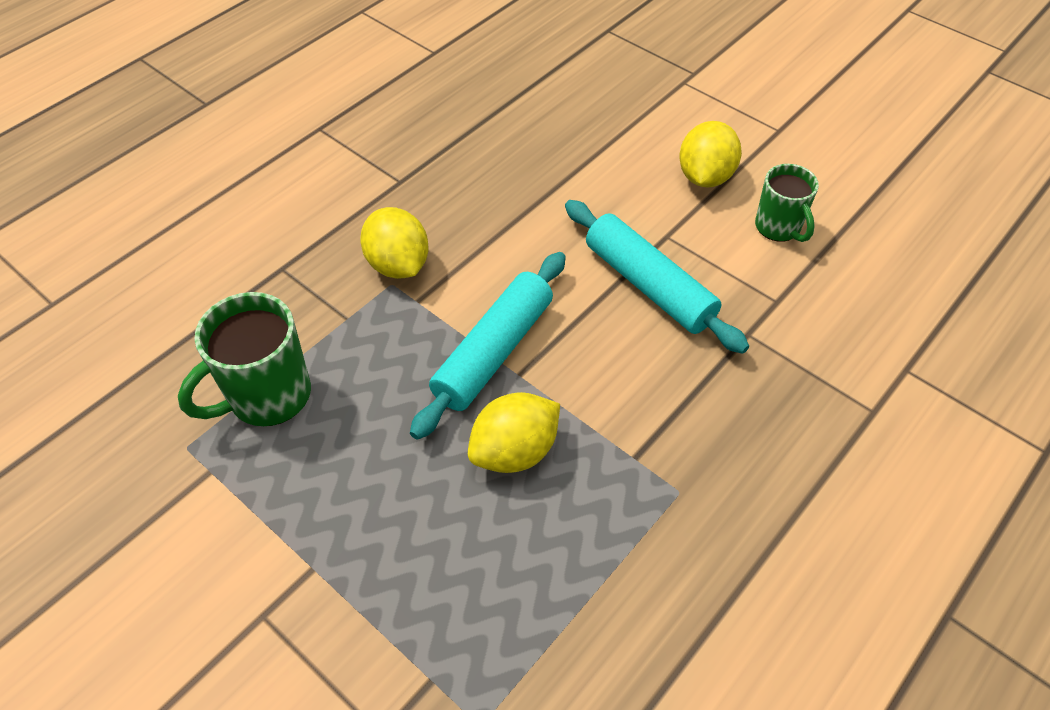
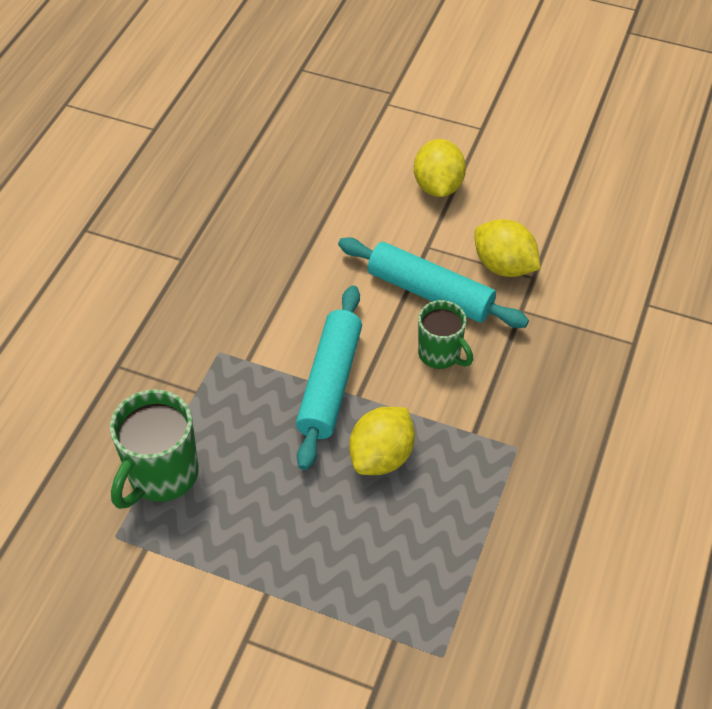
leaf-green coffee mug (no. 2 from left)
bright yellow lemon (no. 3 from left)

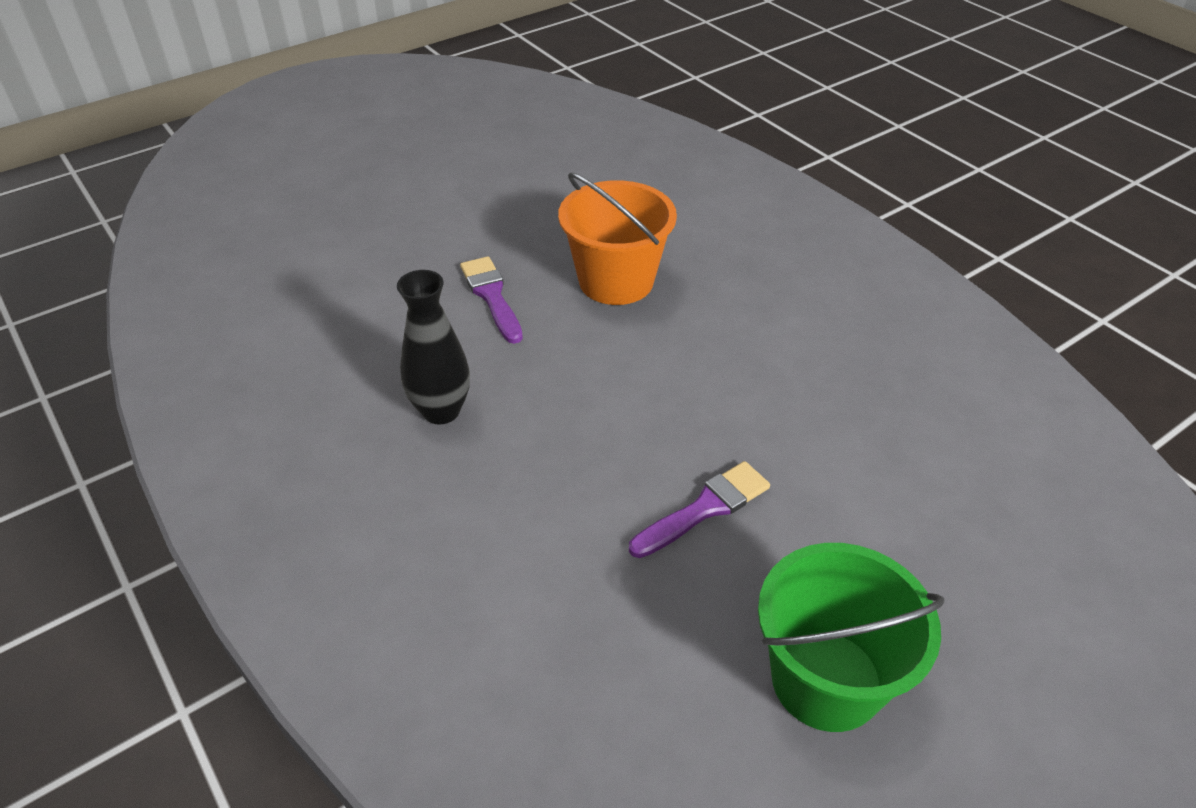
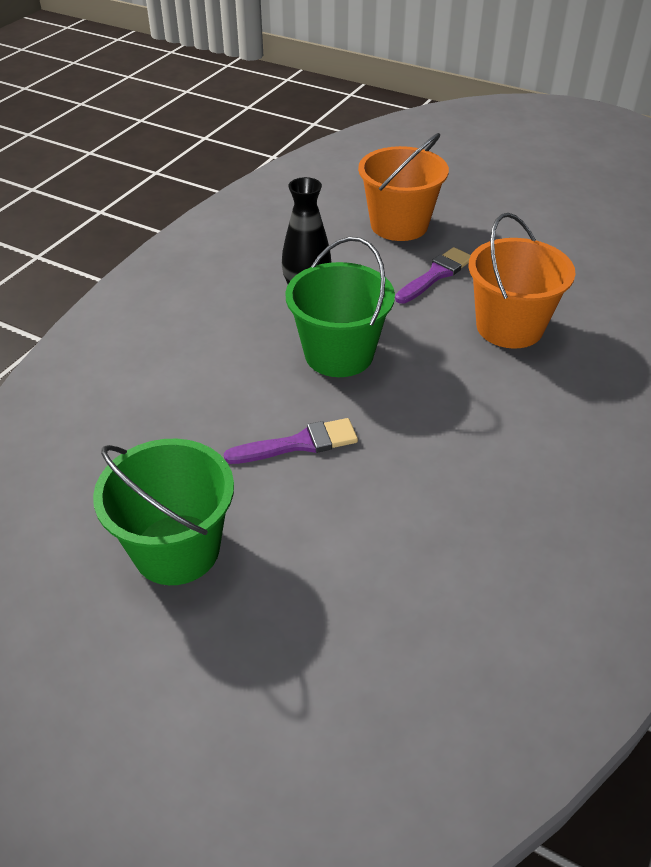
violet paintbrush (no. 1 from left)
orange bucket (no. 1 from left)
leaf-green bucket (no. 2 from left)

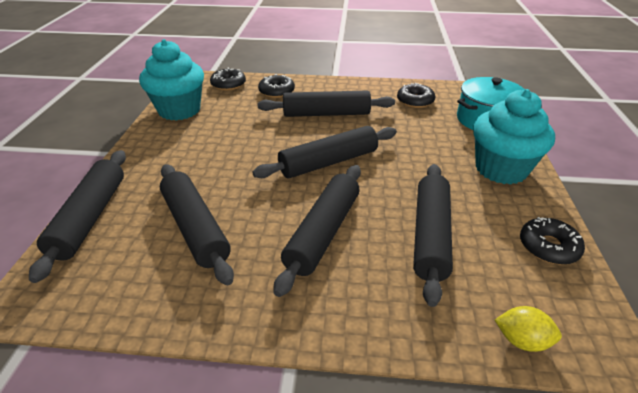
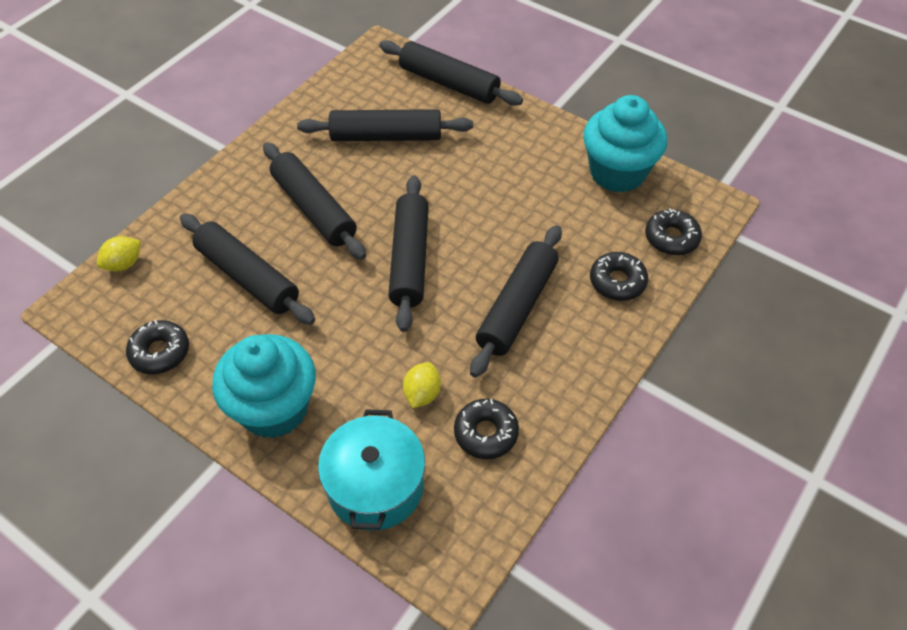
bright yellow lemon (no. 2 from left)

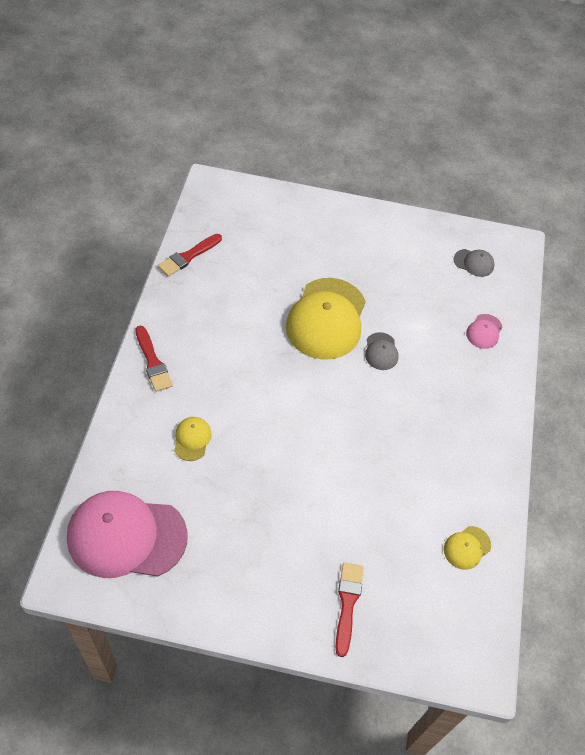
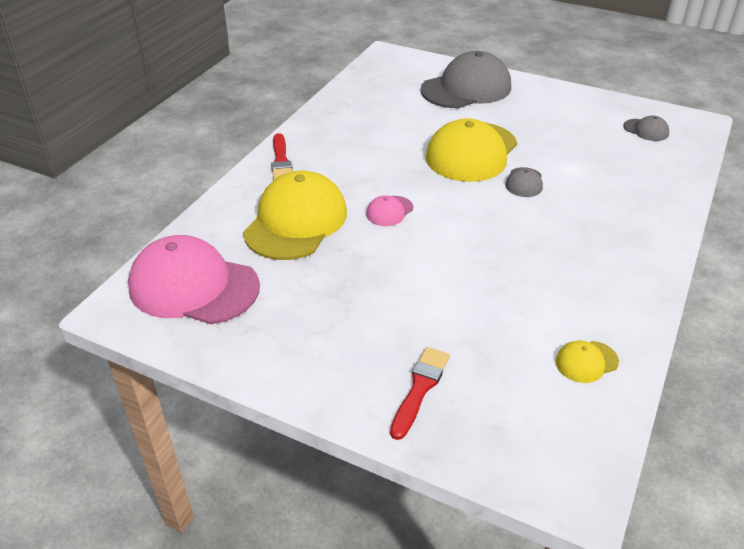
crimson paintbrush (no. 2 from left in the first image)
pink cap (no. 2 from left)
bright yellow cap (no. 1 from left)
ash-grey cap (no. 1 from left)

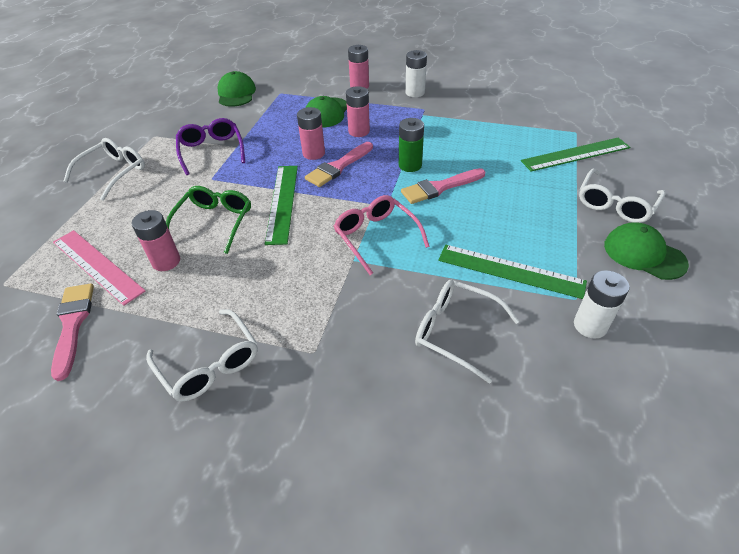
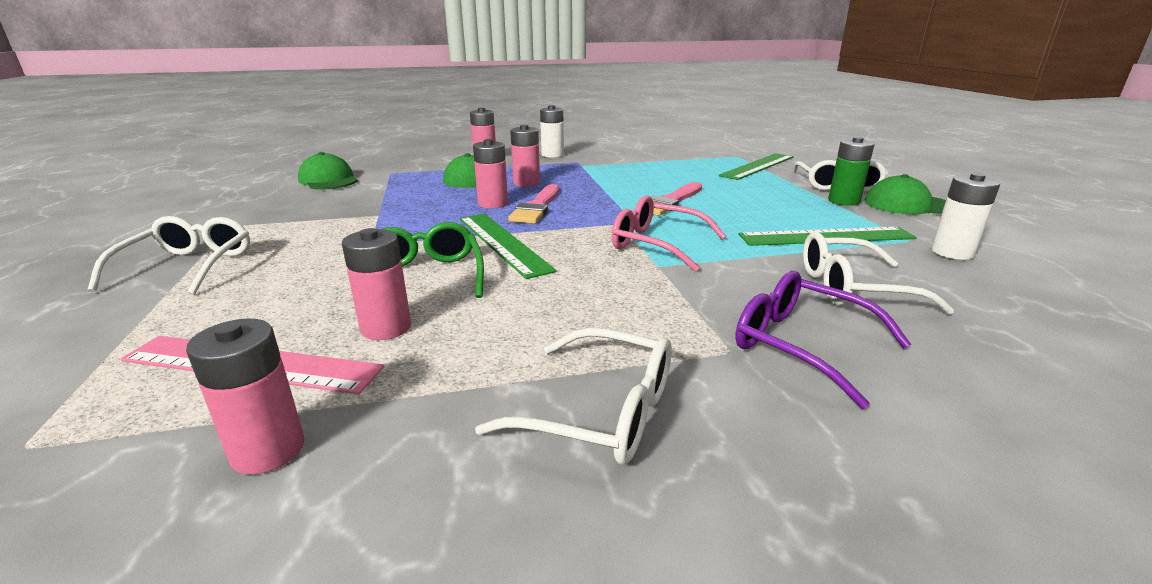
violet spectacles
leaf-green battery
pink battery (no. 1 from left)

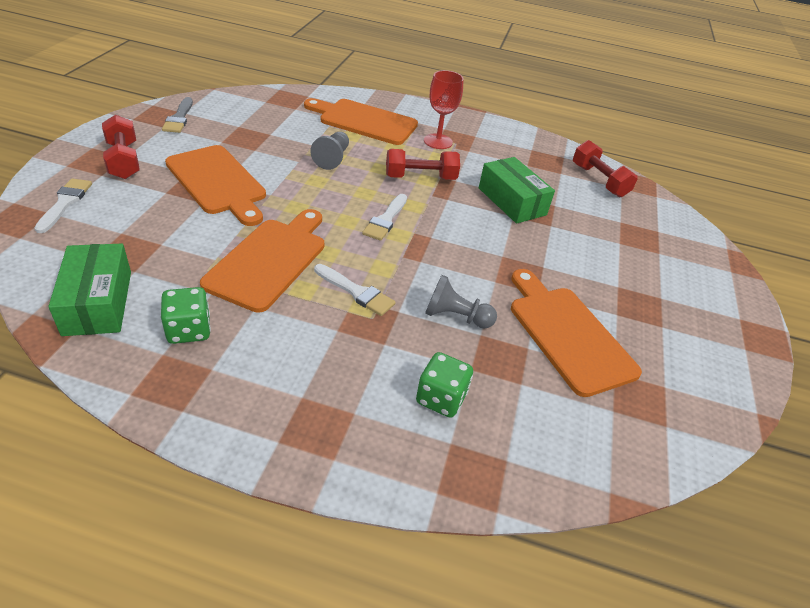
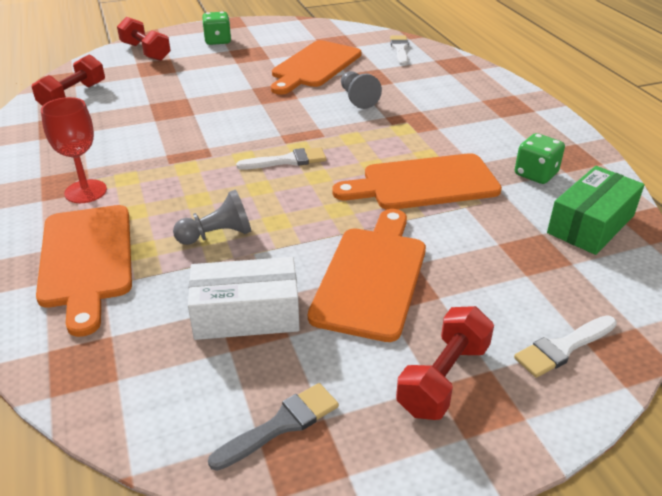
crimson free weight (no. 2 from left)
leaf-green package (no. 2 from left in the first image)
snow-white paintbrush (no. 2 from left)
leaf-green die (no. 1 from left)
snow-white package

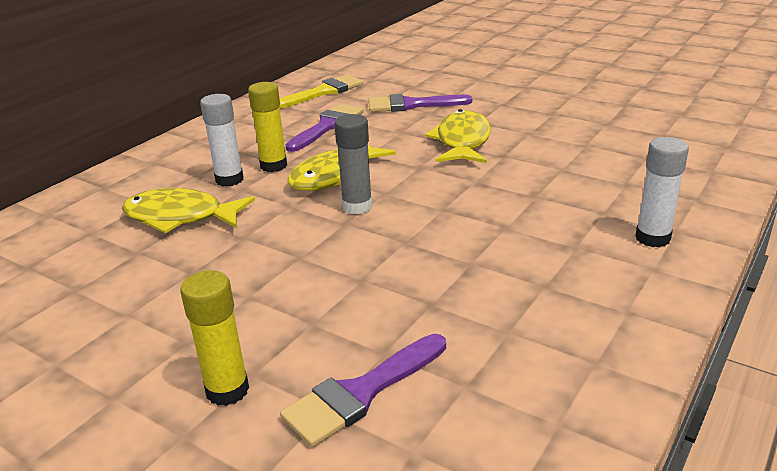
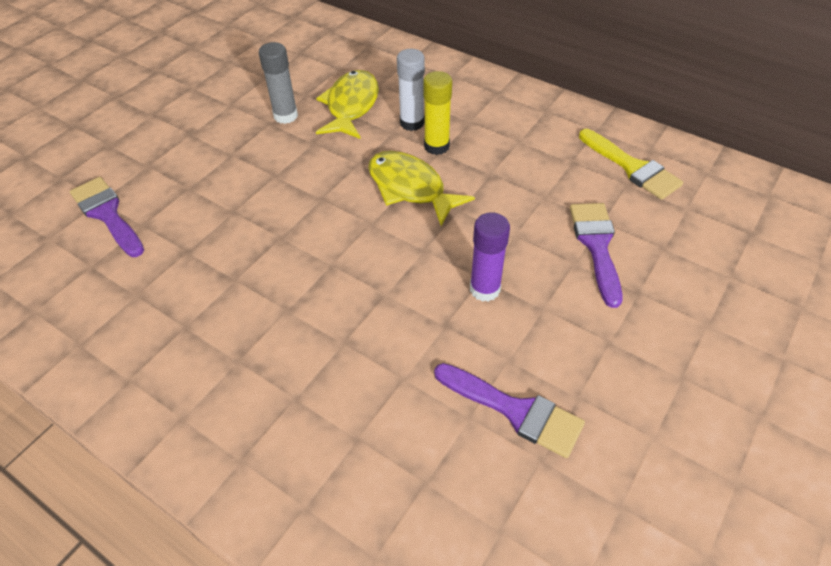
violet paintbrush (no. 2 from left)
violet glue
ash-grey glue
snow-white glue (no. 2 from left in the first image)
bright yellow glue (no. 1 from left in the first image)

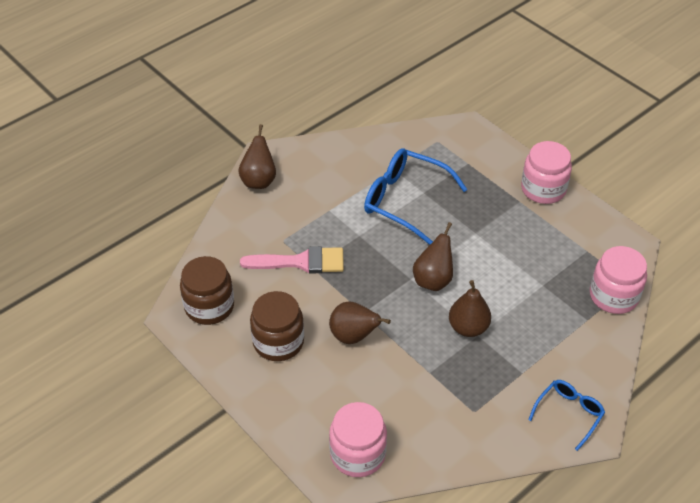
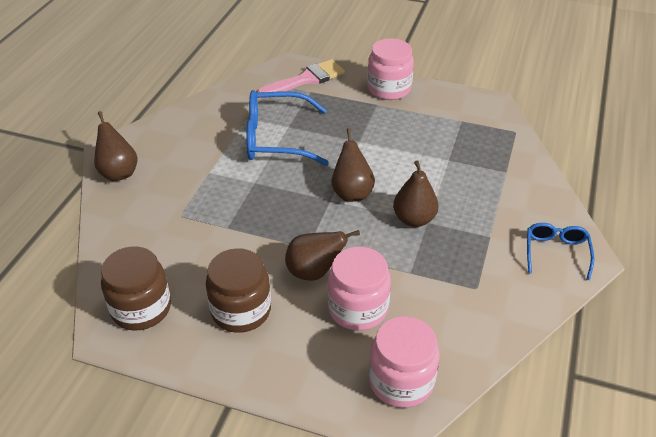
pink paintbrush
pink jar (no. 1 from left)

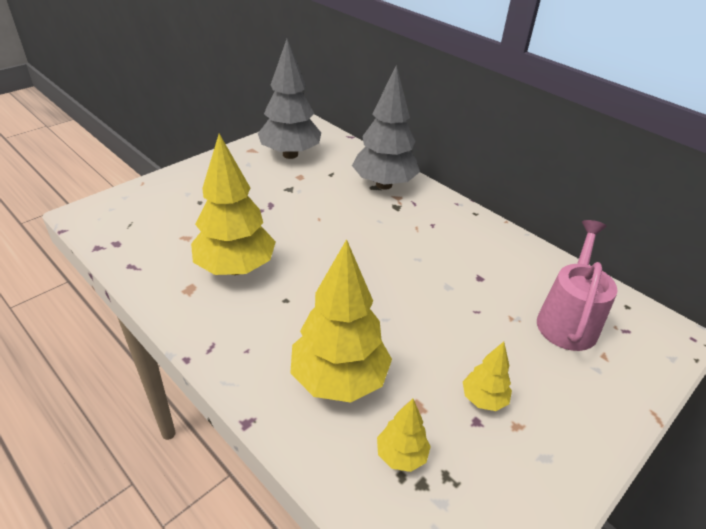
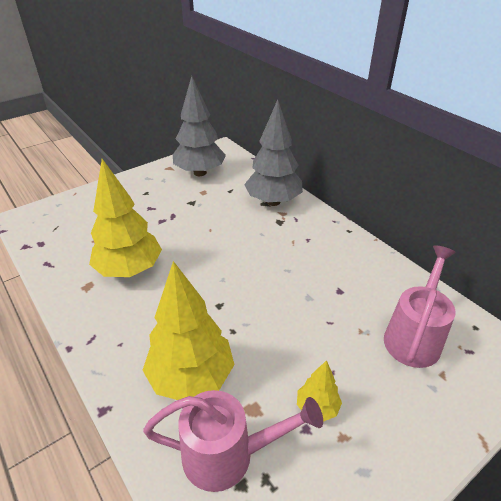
pink sprinkling can (no. 1 from left)

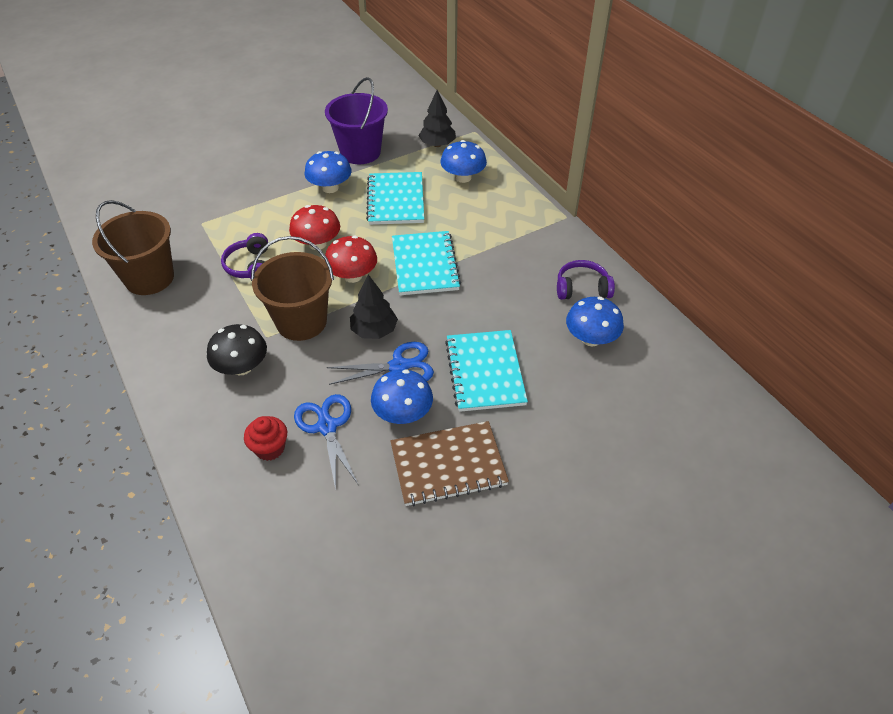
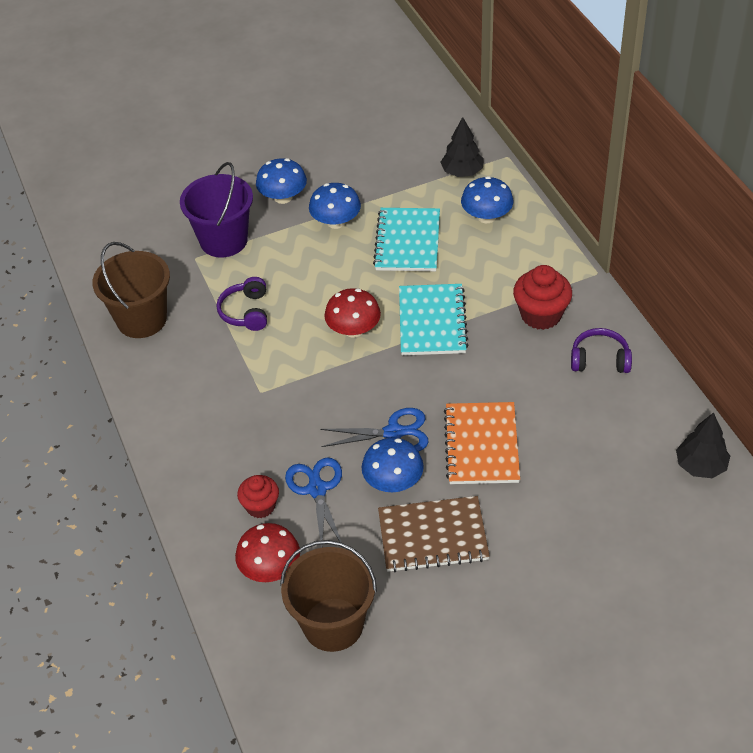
violet bucket
crimson toadstool (no. 1 from left)
russet bucket (no. 2 from left)
ebony tree (no. 2 from left)
blue toadstool (no. 1 from left)
ebony toadstool
orange exercise book
crimson muffin (no. 2 from left)

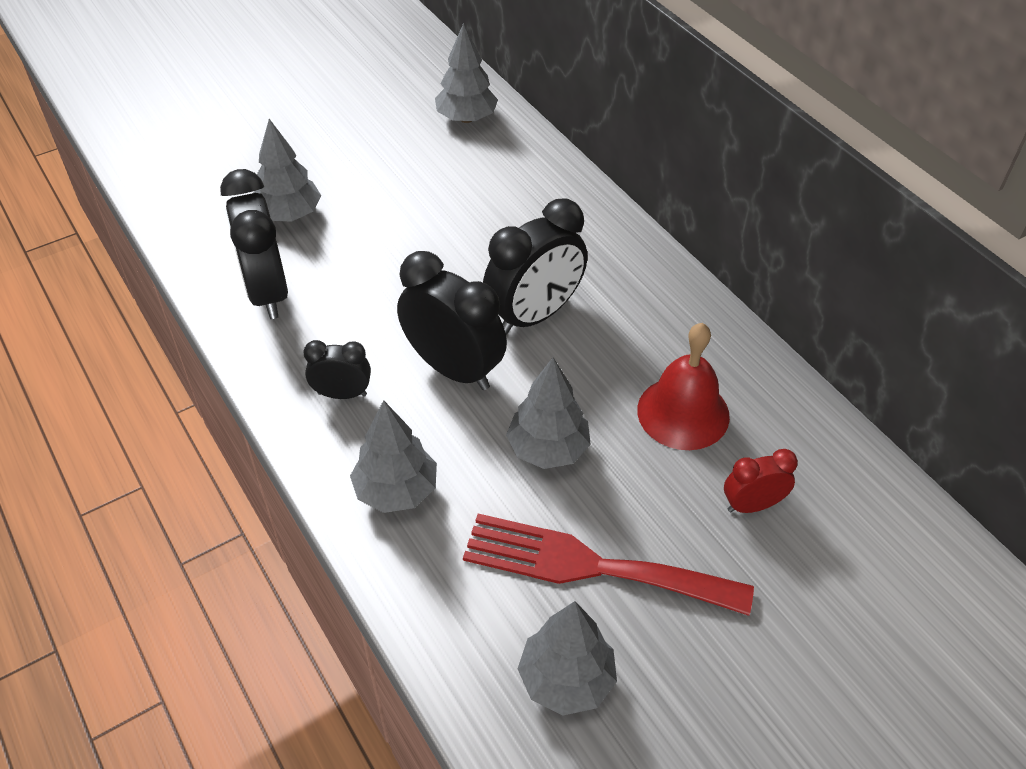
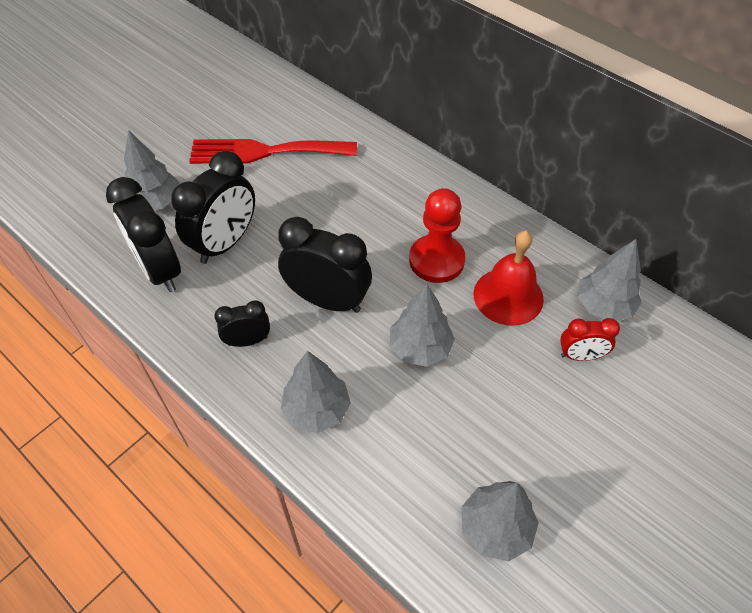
ash-grey tree (no. 5 from left)
ebony alarm clock (no. 2 from left)
crimson alarm clock
crimson fork
crimson chess pawn

